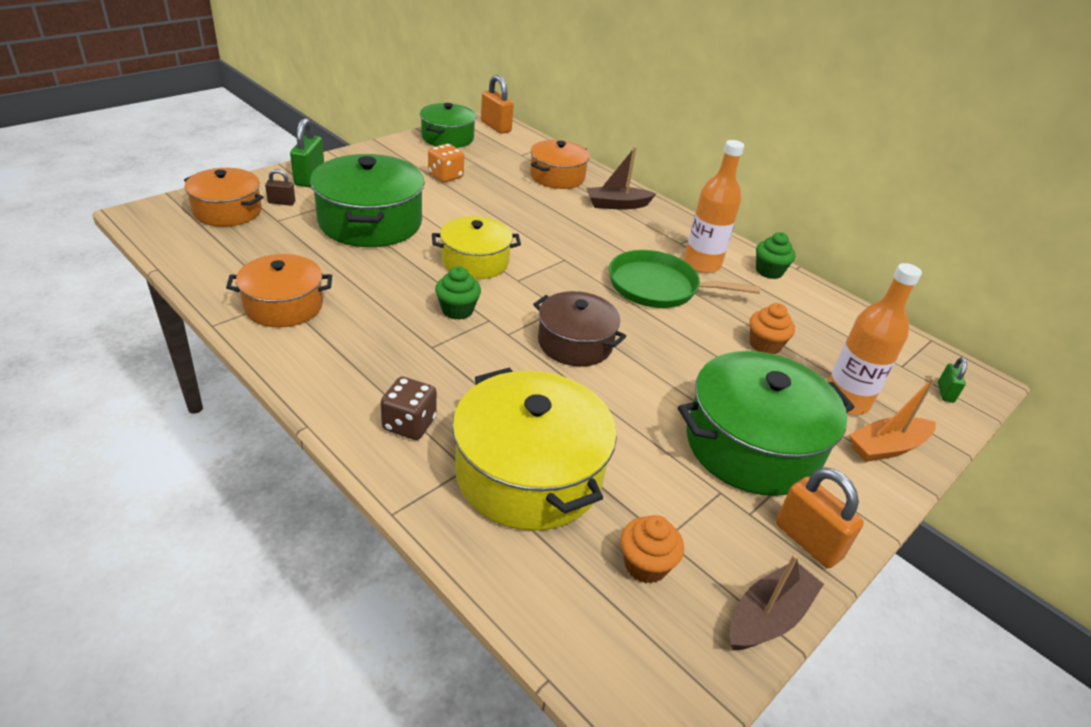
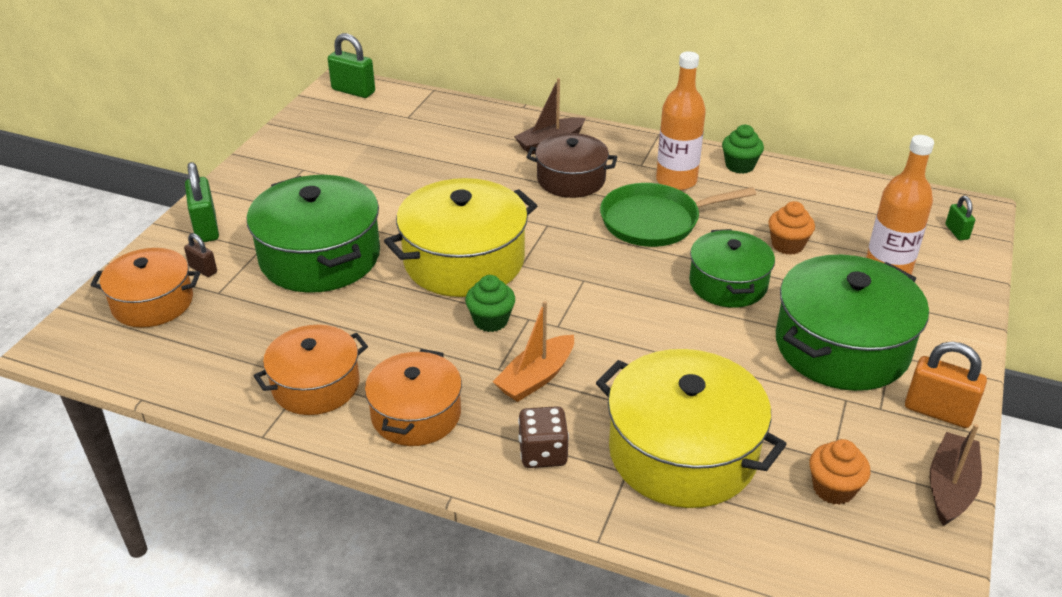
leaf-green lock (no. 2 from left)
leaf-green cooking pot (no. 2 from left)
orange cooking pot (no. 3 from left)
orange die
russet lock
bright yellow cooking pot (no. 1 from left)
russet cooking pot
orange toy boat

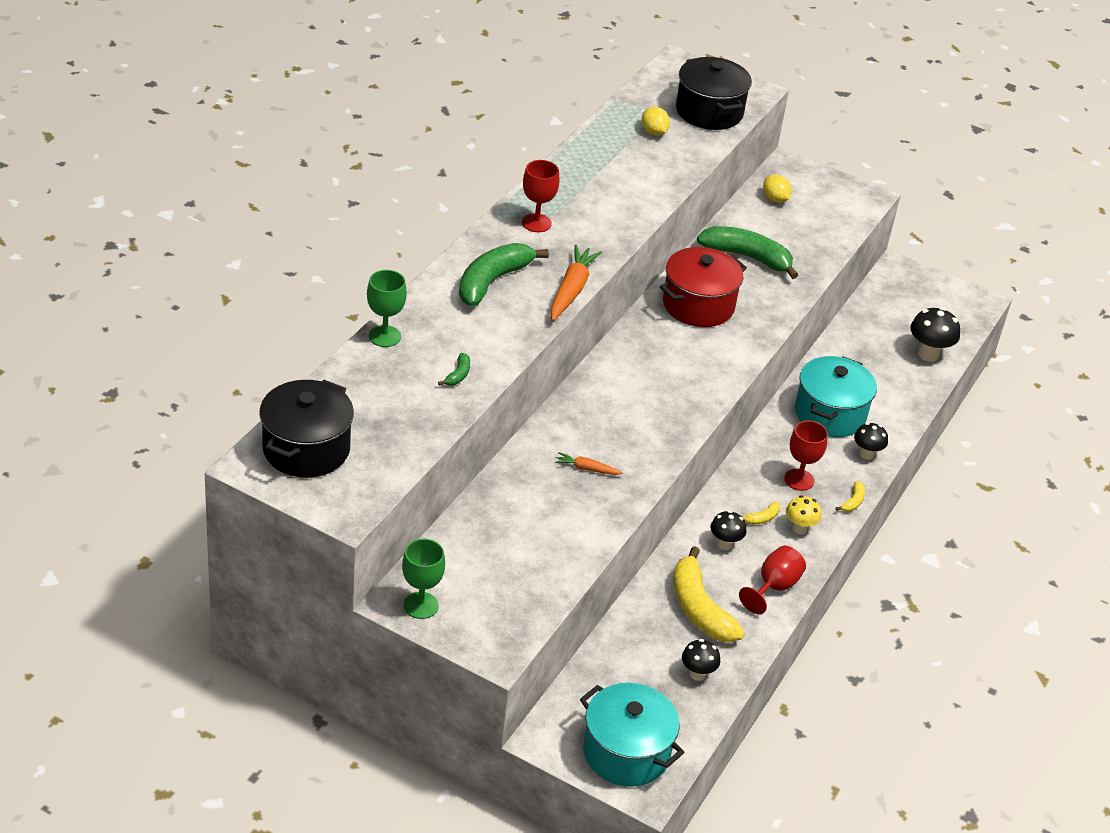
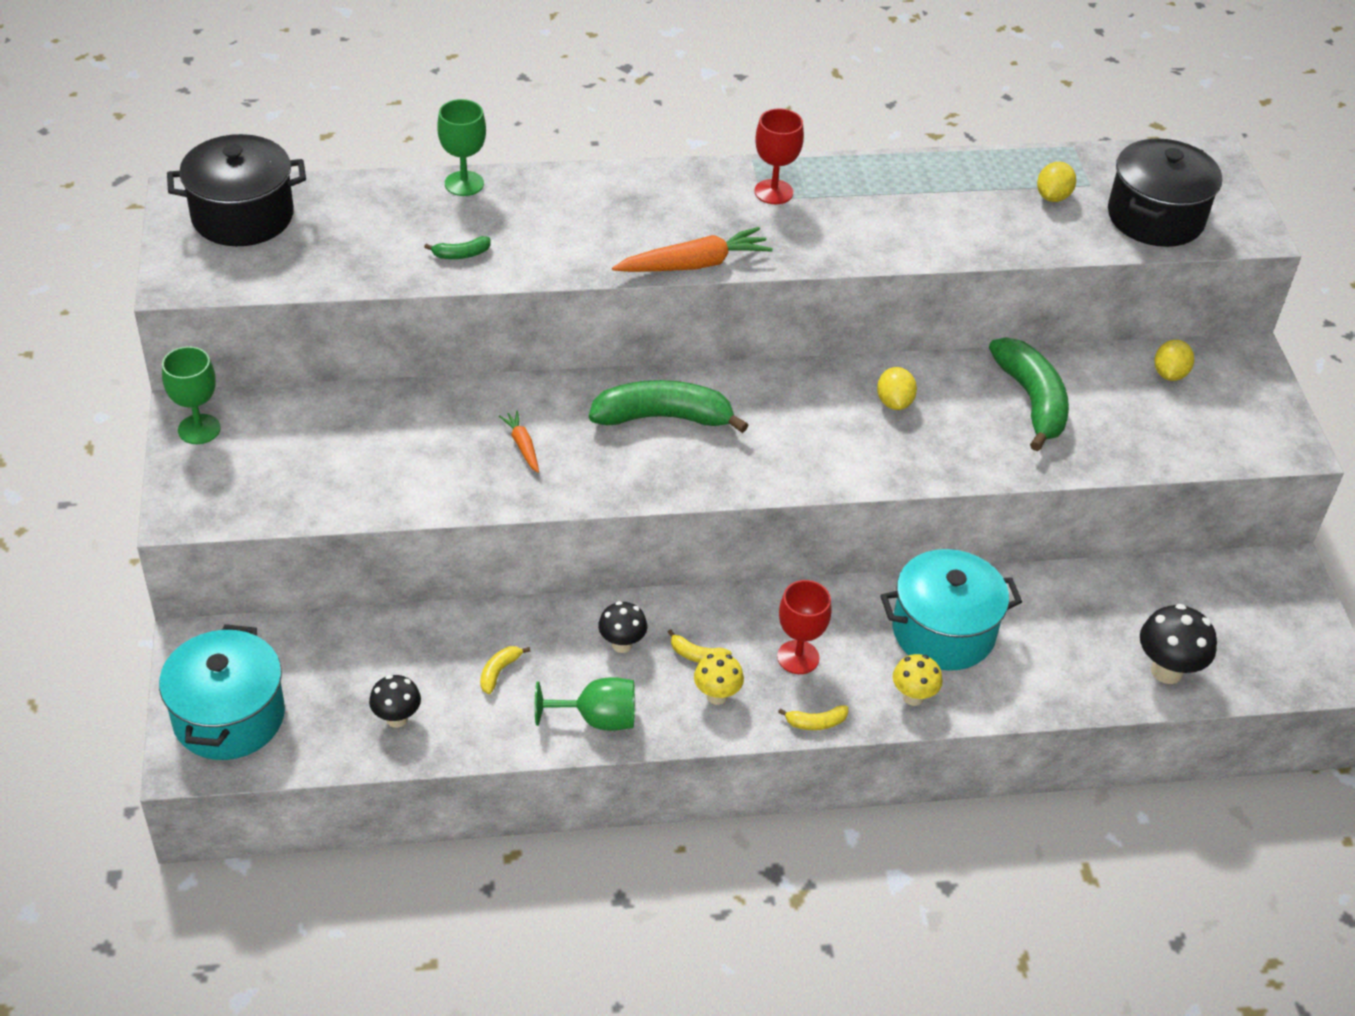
leaf-green banana (no. 2 from left)
bright yellow lemon (no. 1 from left)
bright yellow toadstool (no. 2 from left)
bright yellow banana (no. 1 from left)
leaf-green wine glass (no. 3 from left)

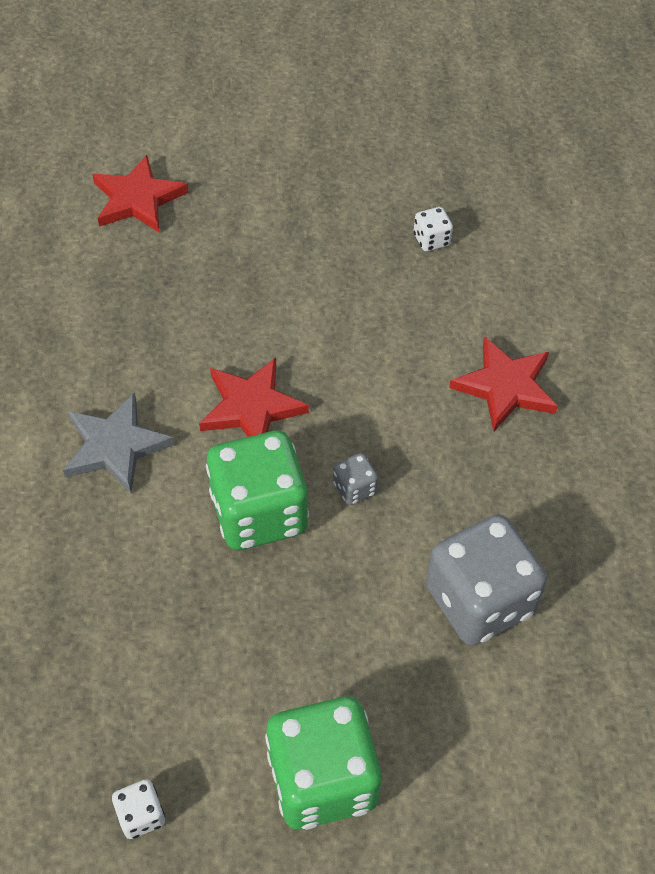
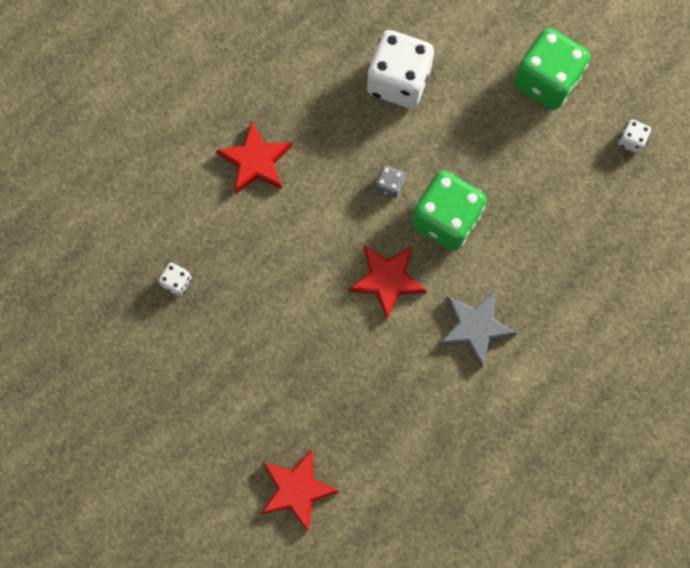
snow-white die (no. 2 from left)

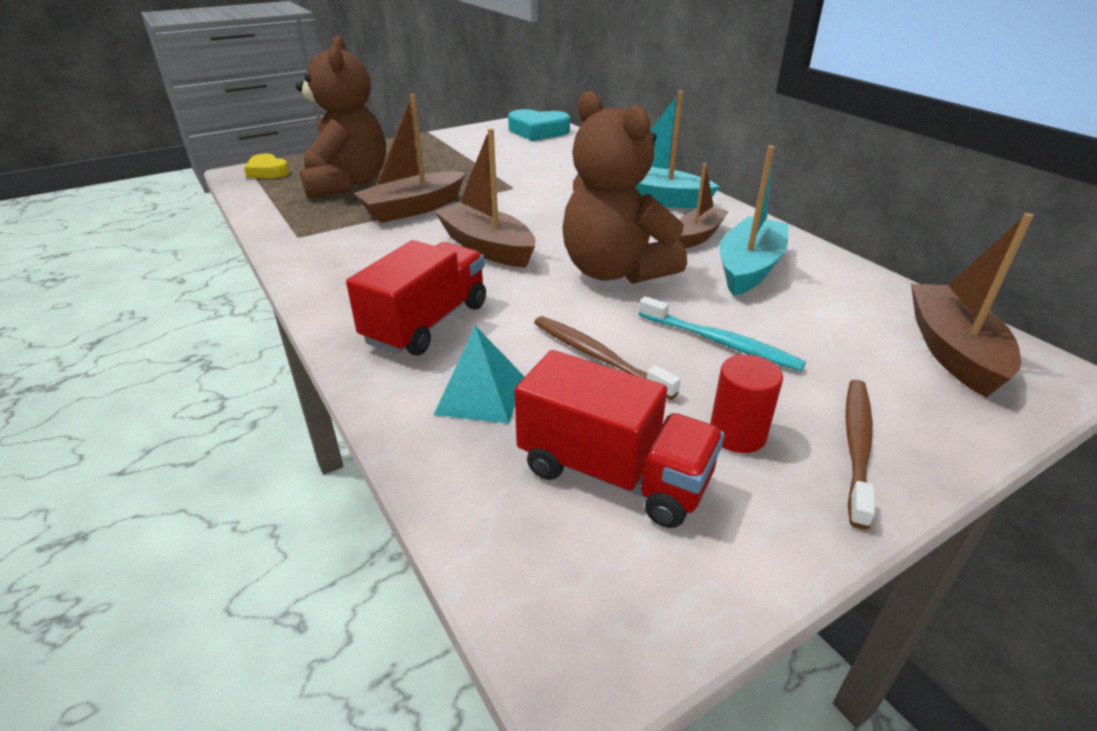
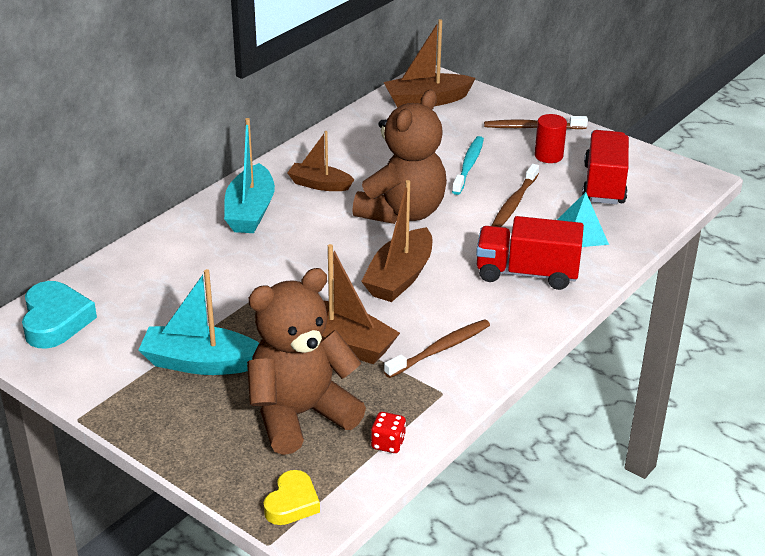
aqua toy boat (no. 1 from left)
russet tooth brush (no. 1 from left)
crimson die

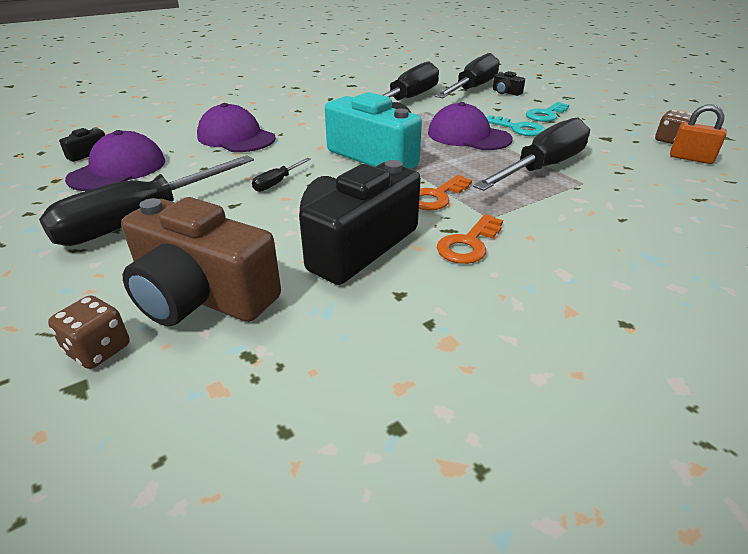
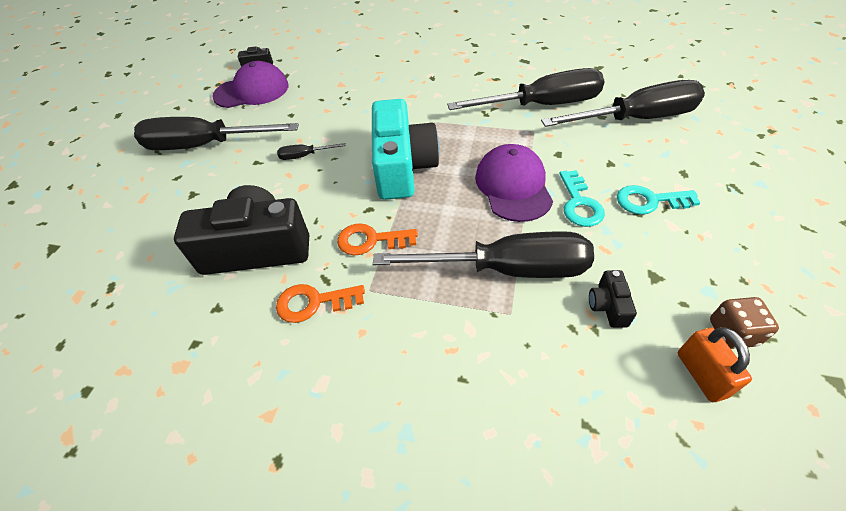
ebony camera (no. 3 from left)
violet cap (no. 2 from left in the first image)
russet camera
russet die (no. 1 from left in the first image)

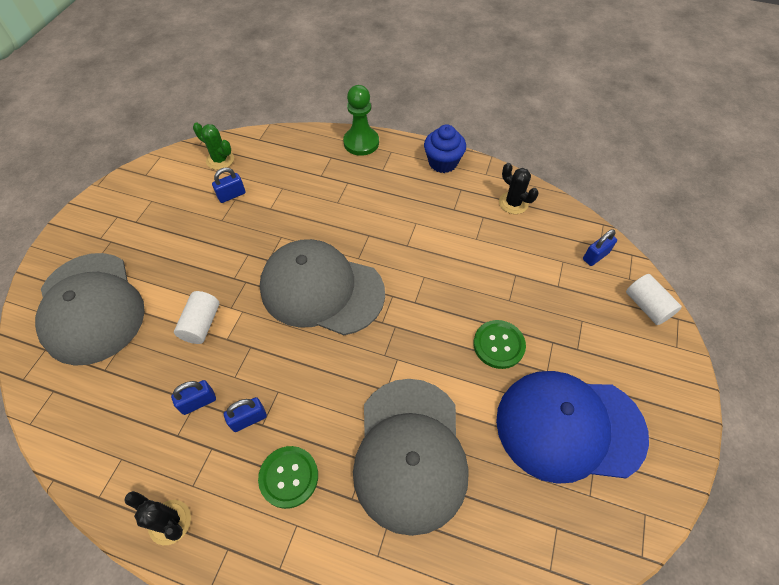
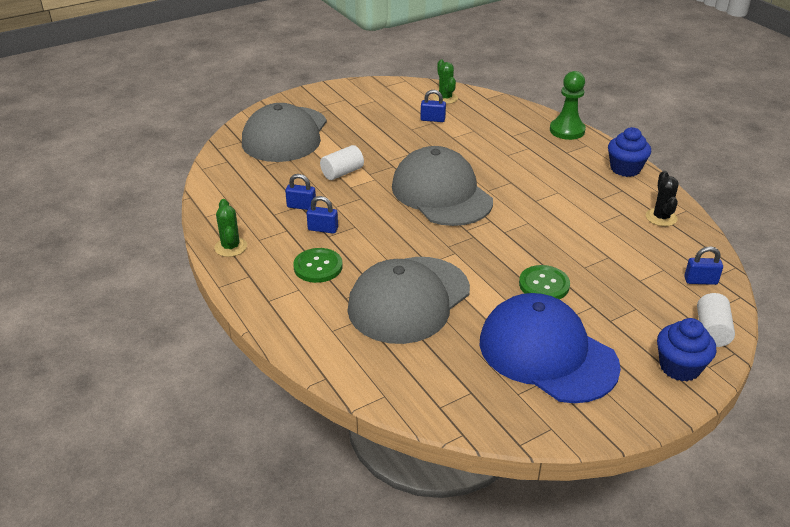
leaf-green saguaro cactus (no. 1 from left)
blue muffin (no. 2 from left)

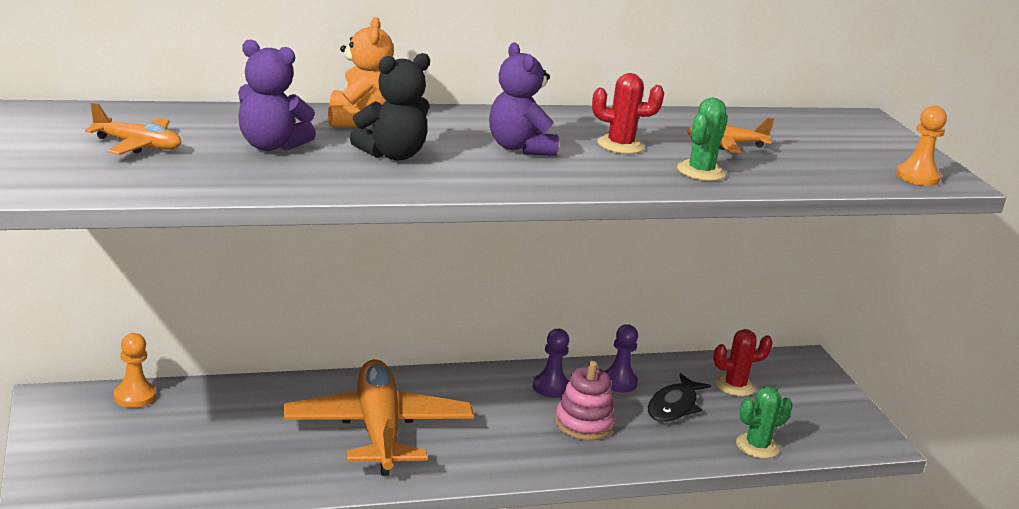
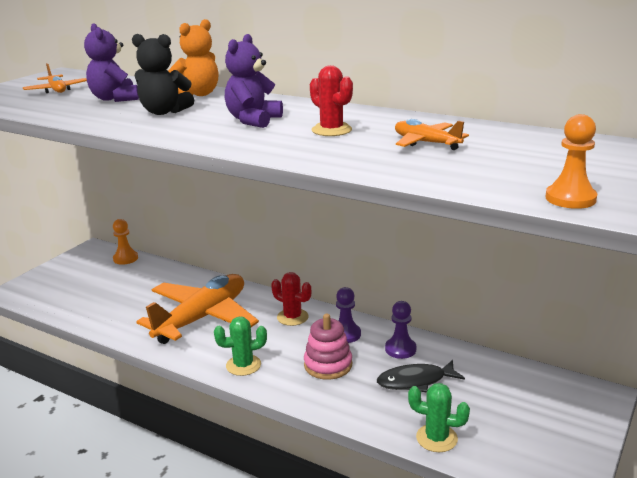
leaf-green saguaro cactus (no. 1 from left)
crimson saguaro cactus (no. 1 from left)

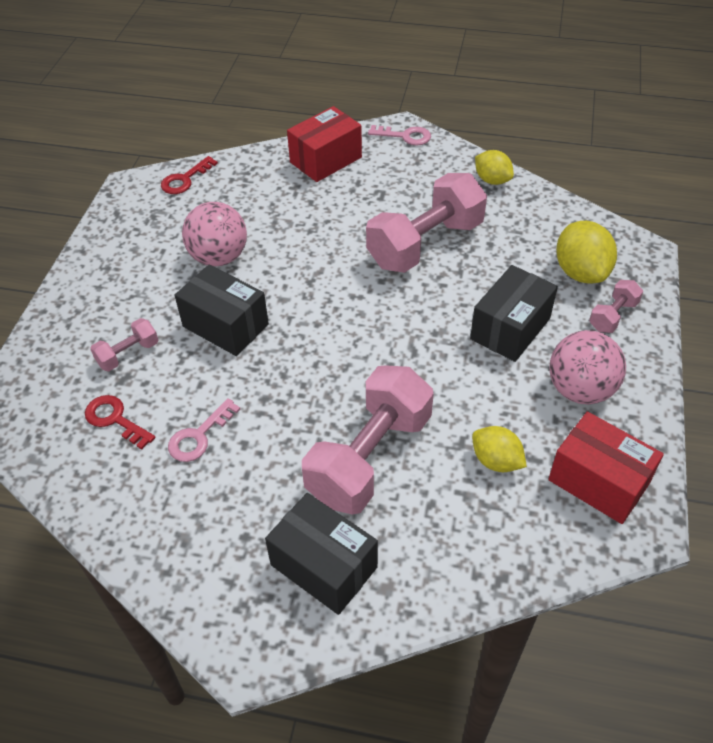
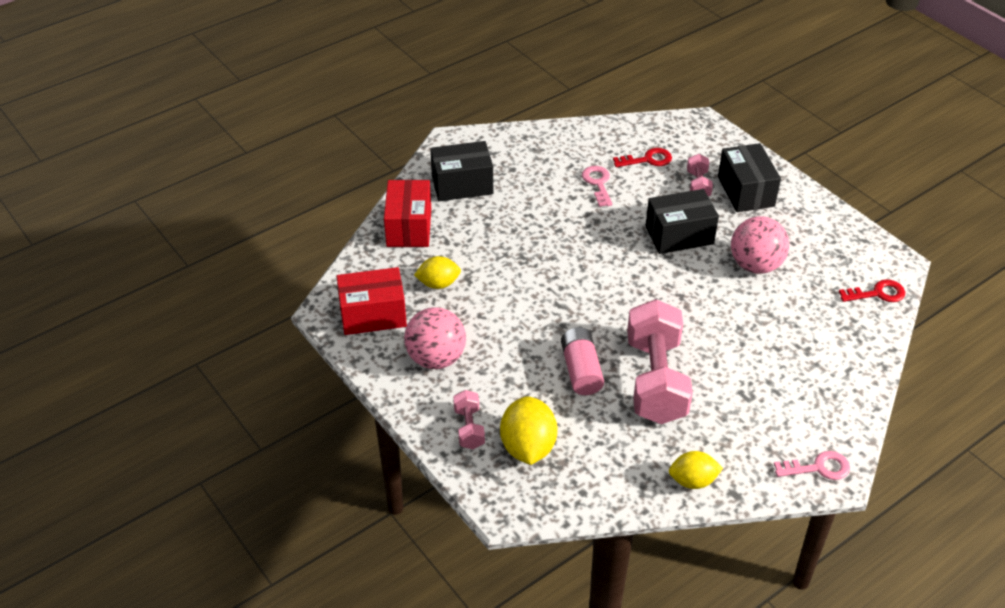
crimson package (no. 2 from left)
pink key (no. 2 from left)
crimson key (no. 2 from left)
bright yellow lemon (no. 2 from left)
ebony package (no. 3 from left)
pink free weight (no. 2 from left in the first image)
pink battery

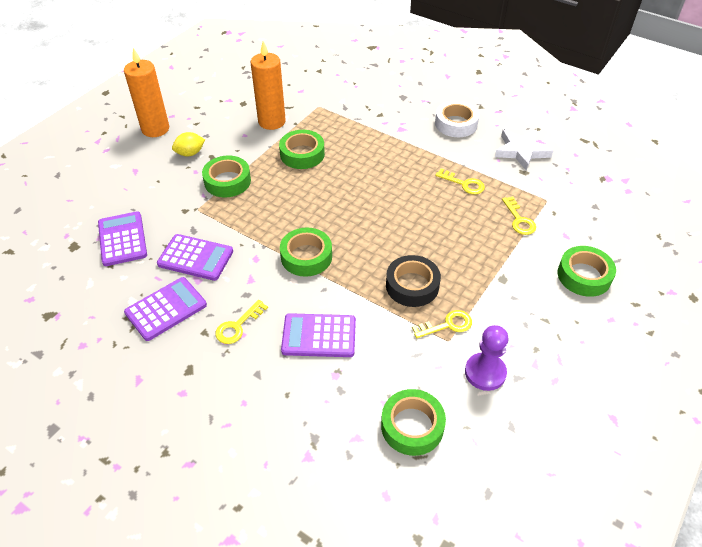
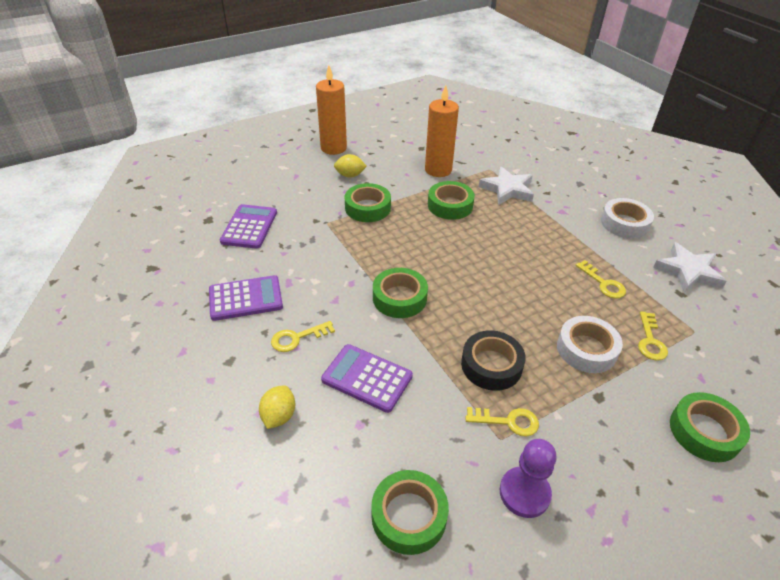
violet pocket calculator (no. 3 from left in the first image)
snow-white five-pointed star (no. 1 from left)
snow-white tape (no. 1 from left)
bright yellow lemon (no. 1 from left)

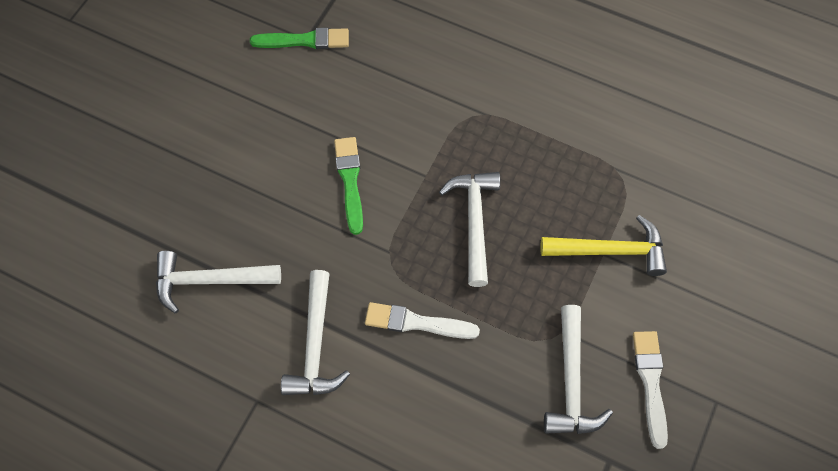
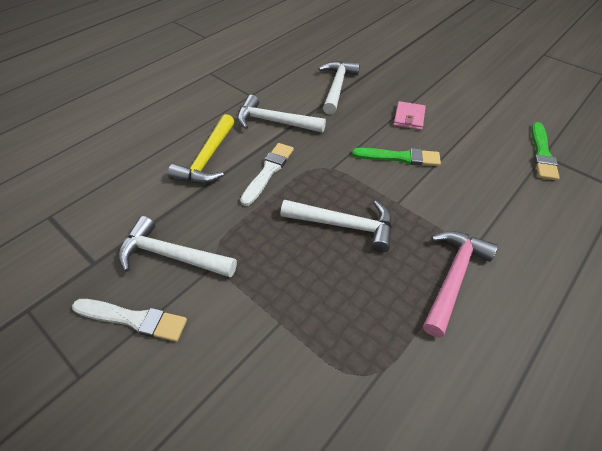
bright yellow claw hammer
pink card wallet
pink claw hammer

